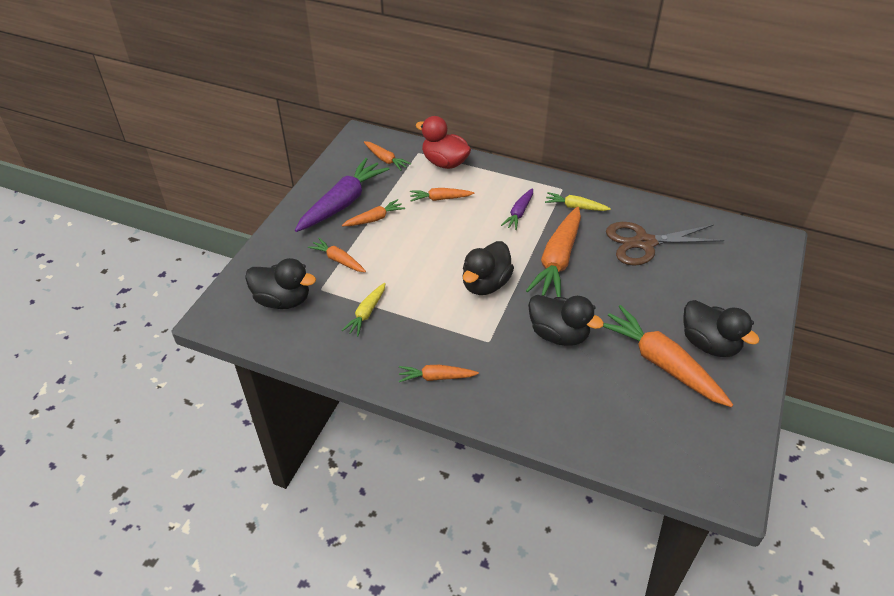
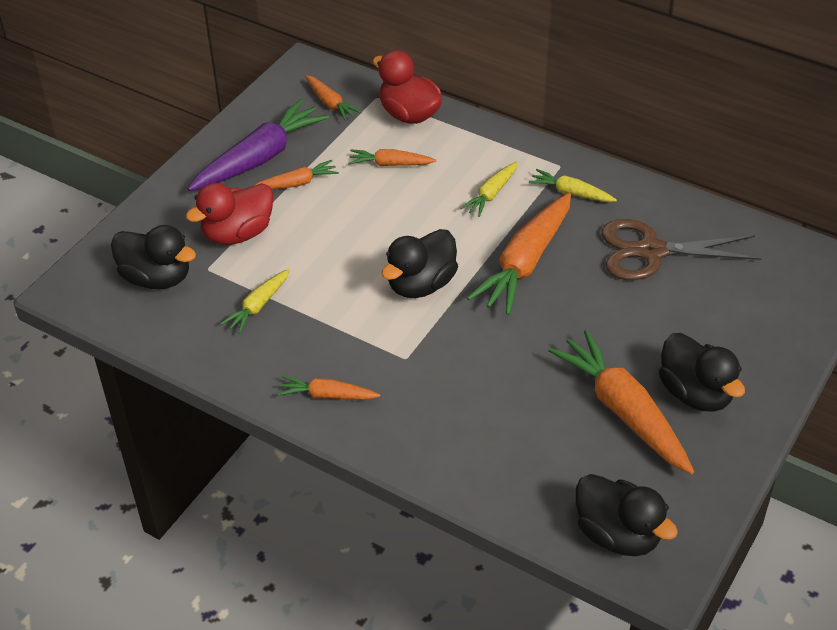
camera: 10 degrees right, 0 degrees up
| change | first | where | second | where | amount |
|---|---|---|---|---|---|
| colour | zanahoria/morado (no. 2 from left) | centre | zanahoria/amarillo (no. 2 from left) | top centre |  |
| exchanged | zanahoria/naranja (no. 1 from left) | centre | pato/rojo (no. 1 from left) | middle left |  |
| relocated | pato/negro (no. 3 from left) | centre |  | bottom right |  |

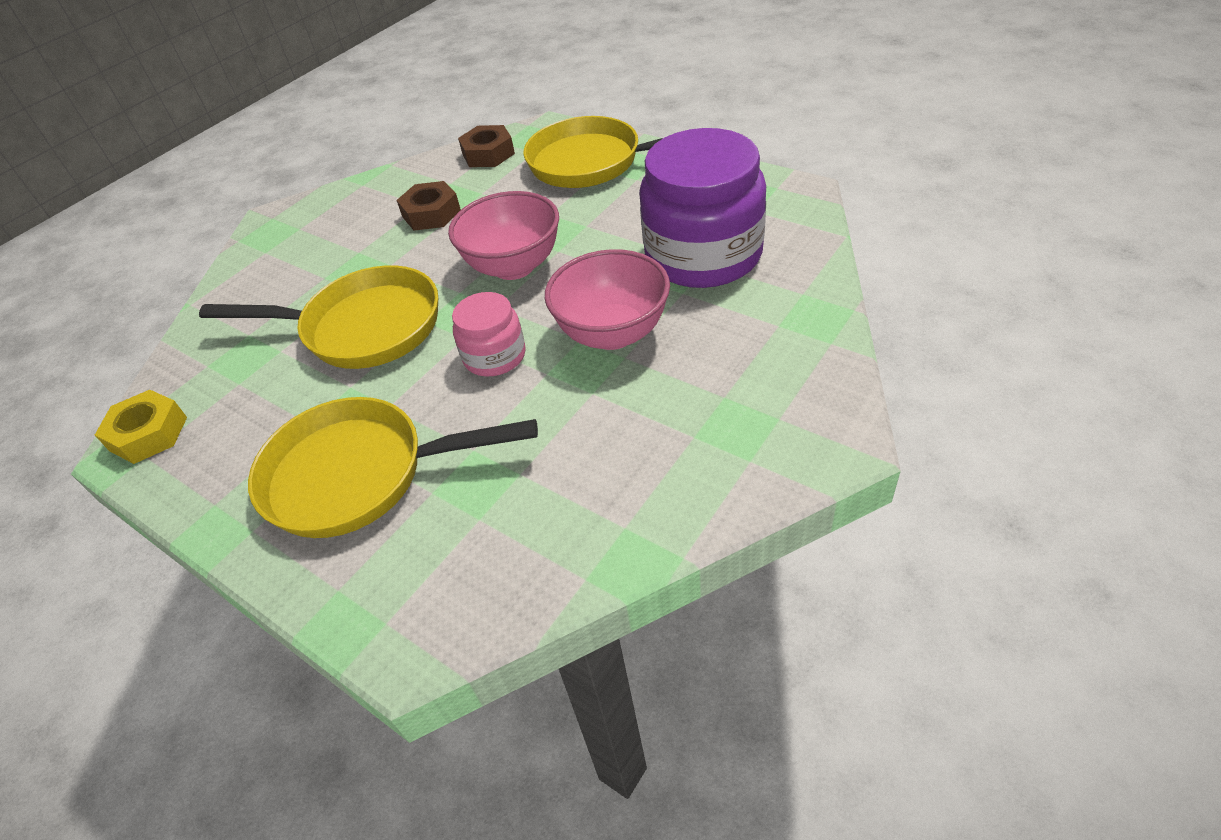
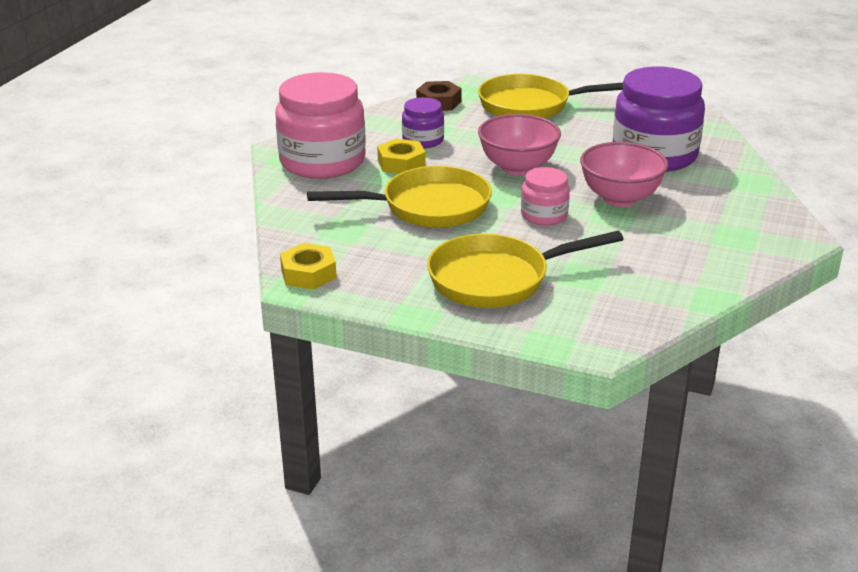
camera: 20 degrees left, 15 degrees down
| change | first | where | second | where | amount |
|---|---|---|---|---|---|
| exchanged | tuerca/marrón (no. 1 from left) | top centre | tarro/morado (no. 1 from left) | top centre |  |
| appeared |  |  | tarro/rosa (no. 1 from left) | top centre |  |
| appeared |  |  | tuerca/amarillo (no. 2 from left) | top centre |  |

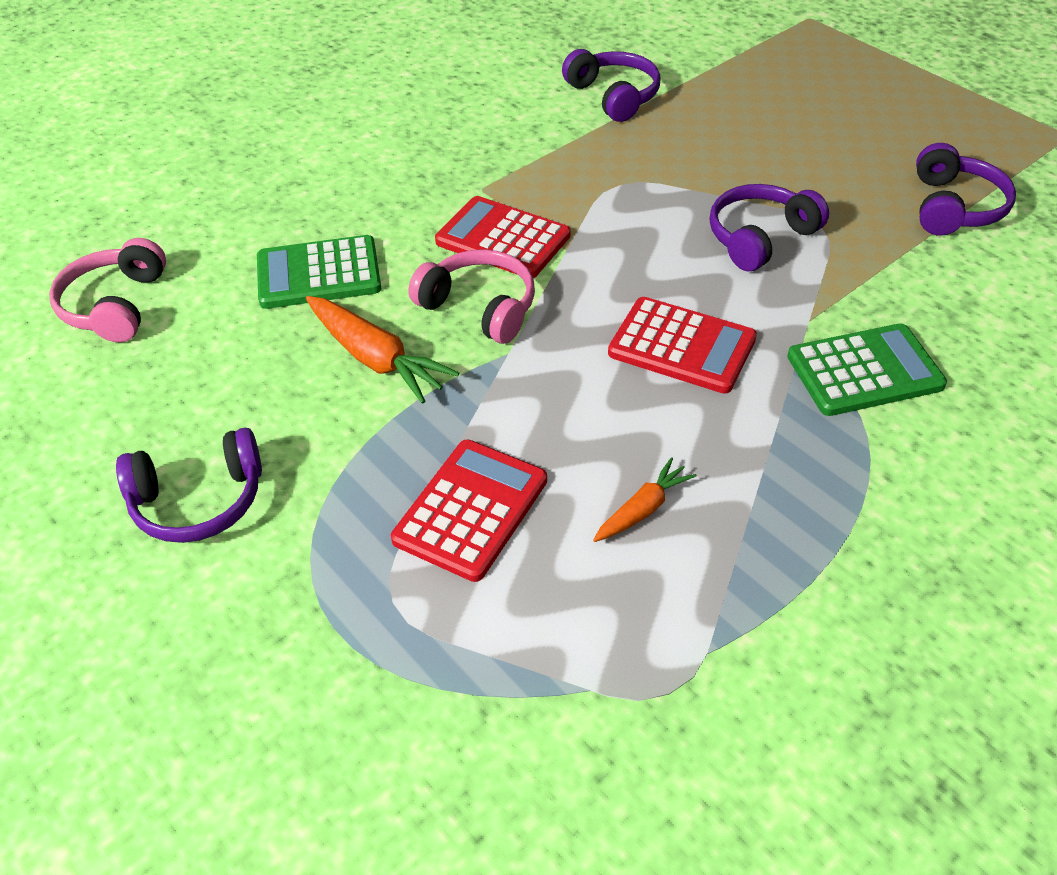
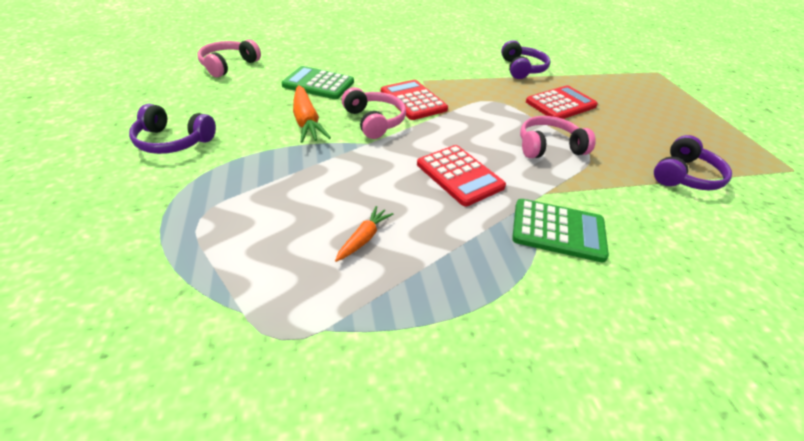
camera: 25 degrees right, 5 degrees down
| change | first | where | second | where | amount |
|---|---|---|---|---|---|
| colour | auriculares/morado (no. 3 from left) | top right | auriculares/rosa (no. 3 from left) | top right |  |
| relocated | calculadora/rojo (no. 1 from left in the first image) | centre | calculadora/rojo (no. 3 from left) | top right |  |
| spun | zanahoria/naranja (no. 2 from left) | centre |  | centre | 45 degrees counterclockwise |

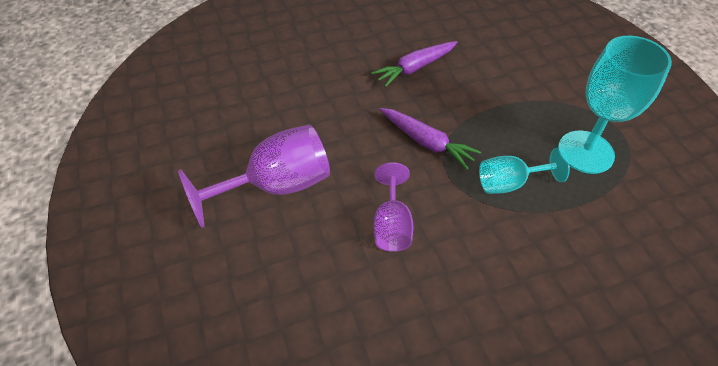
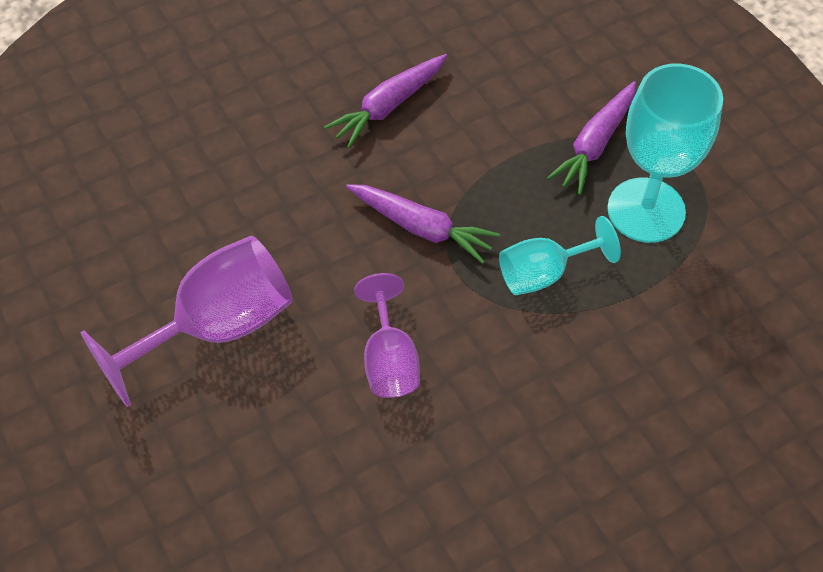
camera: 10 degrees left, 5 degrees up
| change | first | where | second | where | amount |
|---|---|---|---|---|---|
| appeared |  |  | zanahoria/morado (no. 3 from left) | top right |  |

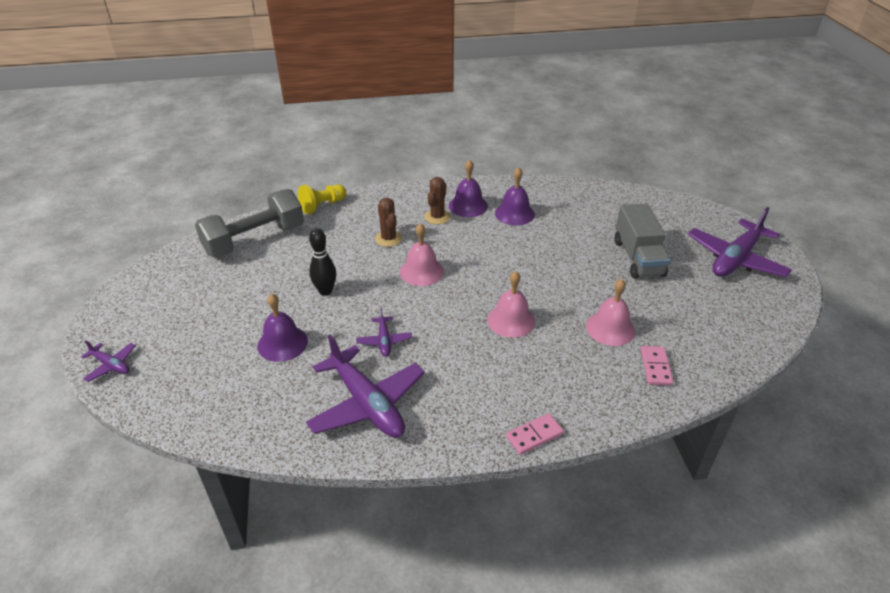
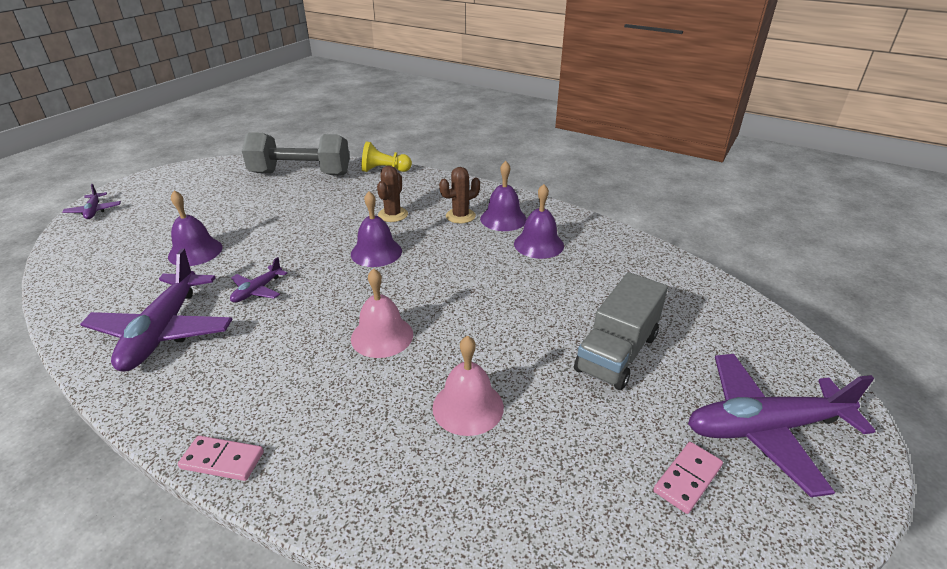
camera: 40 degrees right, 5 degrees down
| change | first | where | second | where | amount |
|---|---|---|---|---|---|
| colour | campana/rosa (no. 1 from left) | centre | campana/morado (no. 2 from left) | centre |  |
| missing | bolo/negro | centre |  |  |  |
| relocated | ficha de dominó/rosa (no. 2 from left) | middle right |  | bottom right |  |

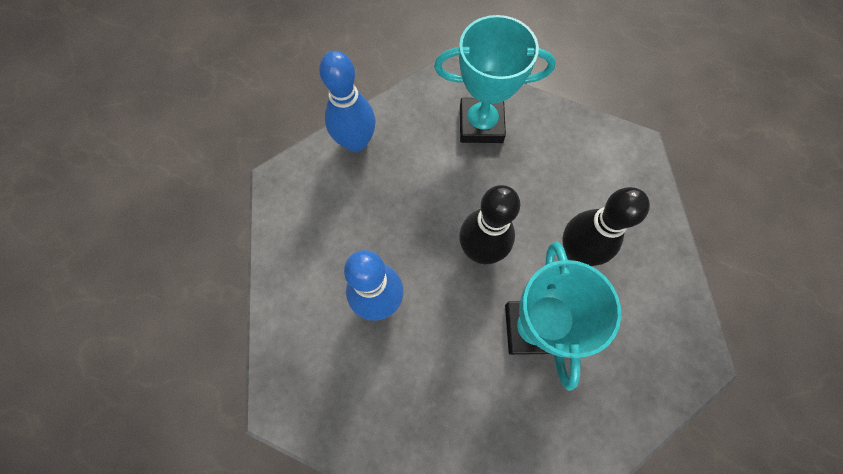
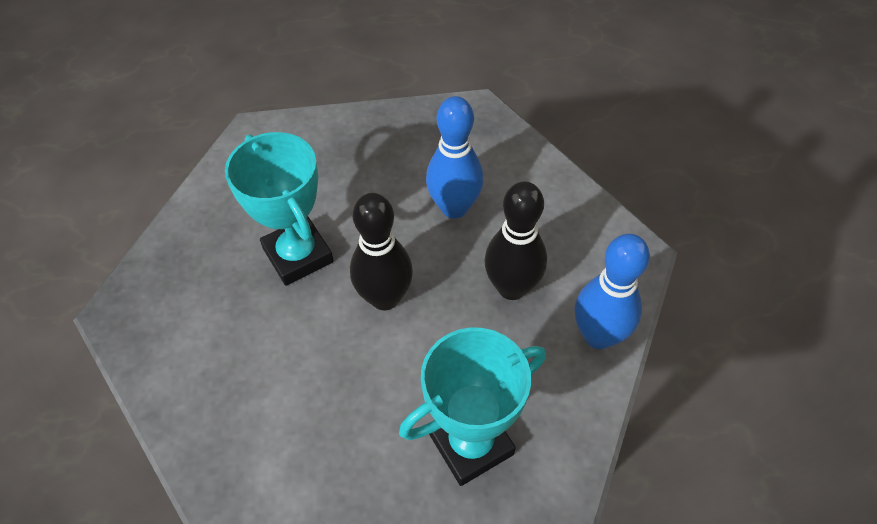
camera: 150 degrees right, 15 degrees down
| change | first | where | second | where | amount |
|---|---|---|---|---|---|
| relocated | bolo/negro (no. 2 from left) | middle right |  | centre |  |

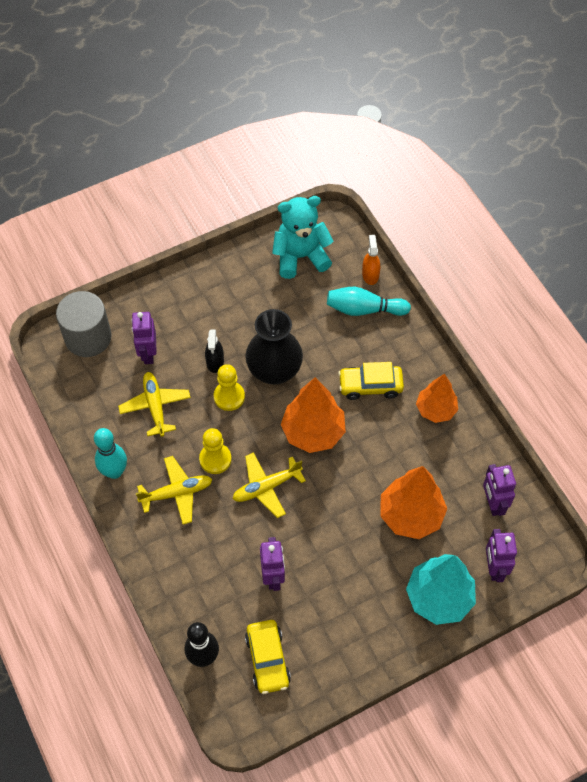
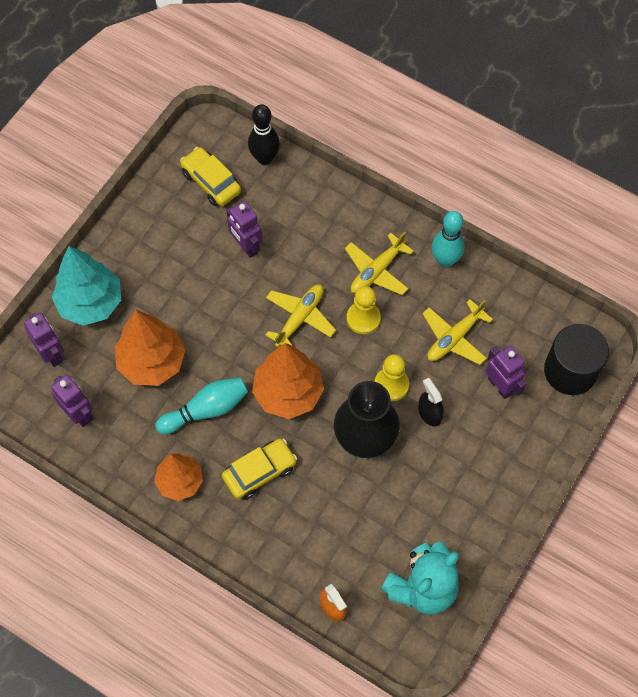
camera: 150 degrees right, 5 degrees up
| change | first | where | second | where | amount |
|---|---|---|---|---|---|
| relocated | bolo/turquesa (no. 2 from left in the first image) | centre | bolo/turquesa (no. 1 from left) | middle left |  |
| colour | cilindro/gris | middle left | cilindro/negro | middle right |  |
| spun | avión/amarillo (no. 1 from left in the first image) | middle left | avión/amarillo (no. 3 from left) | middle right | 90 degrees clockwise |

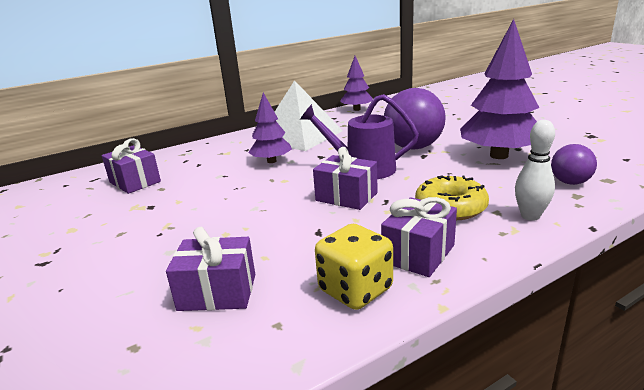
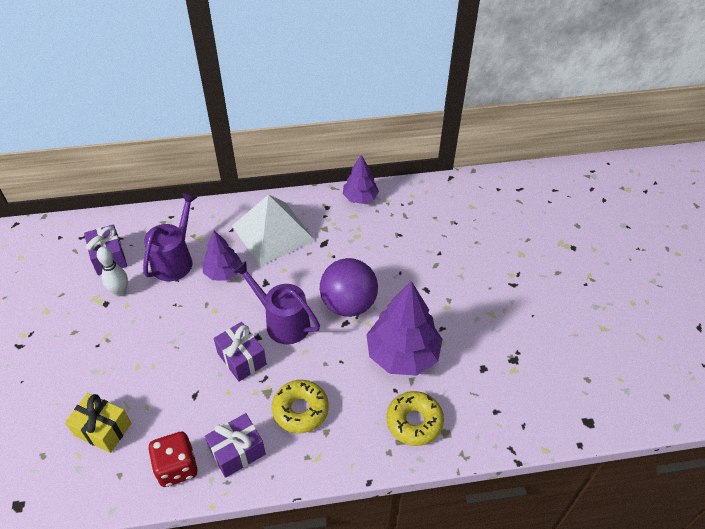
camera: 20 degrees right, 25 degrees up
| change | first | where | second | where | amount |
|---|---|---|---|---|---|
| relocated | bolo/blanco | middle right |  | middle left |  |
| exchanged | pelota/morado (no. 2 from left) | middle right | rosquilla/amarillo (no. 2 from left) | bottom centre |  |
| colour | dado/amarillo | bottom centre | dado/rojo | bottom left |  |
| colour | regalo/morado (no. 2 from left) | bottom left | regalo/amarillo | bottom left |  |
| appeared |  |  | regadera/morado (no. 1 from left) | middle left |  |

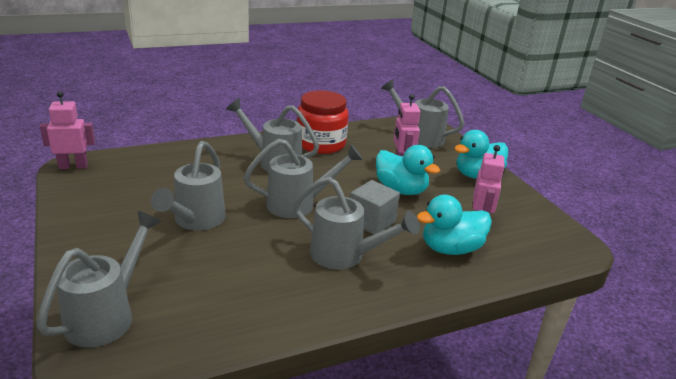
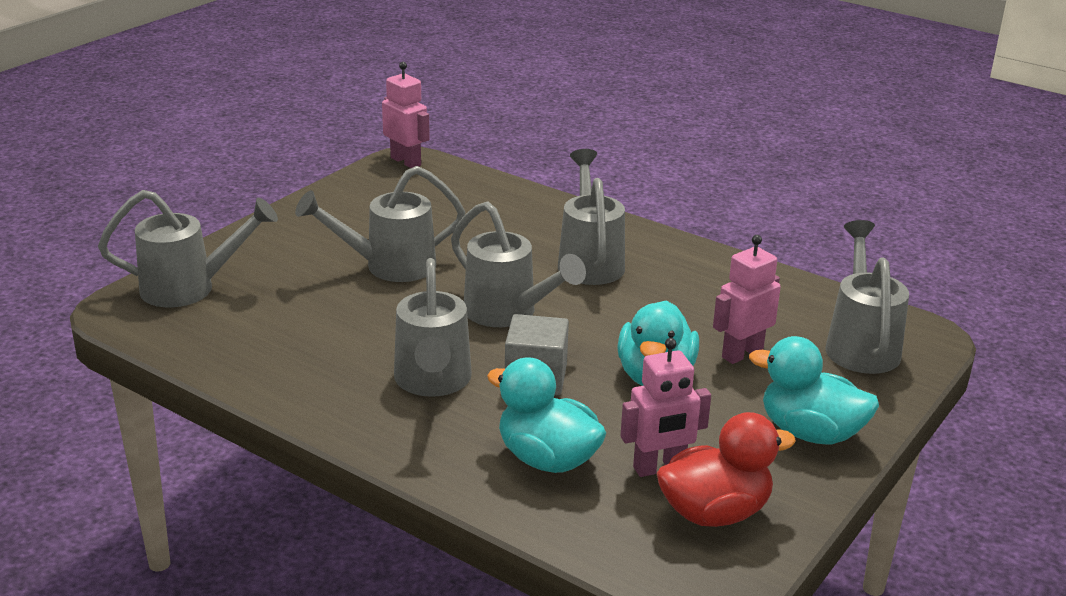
camera: 60 degrees right, 0 degrees up
| change | first | where | second | where | amount |
|---|---|---|---|---|---|
| missing | tarro/rojo | top centre |  |  |  |
| appeared |  |  | pato/rojo | bottom right |  |

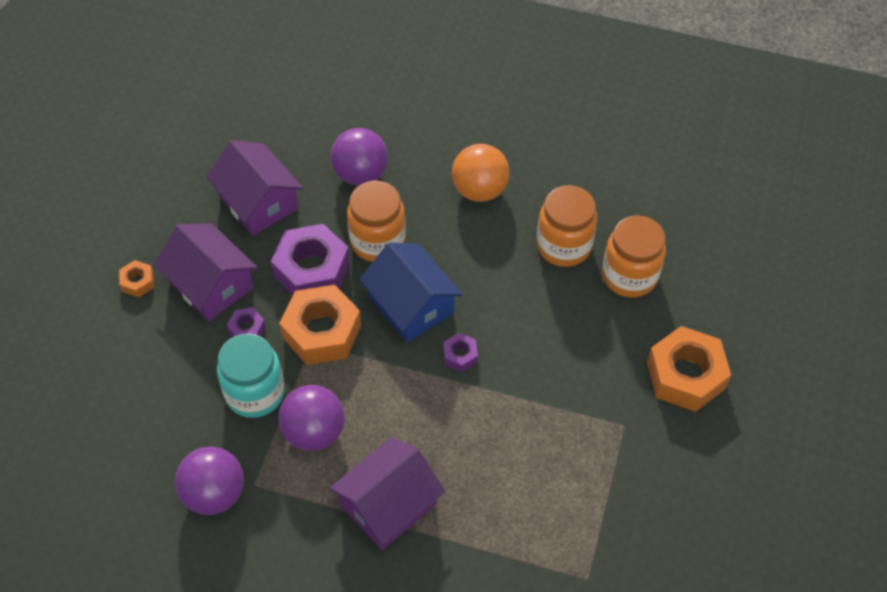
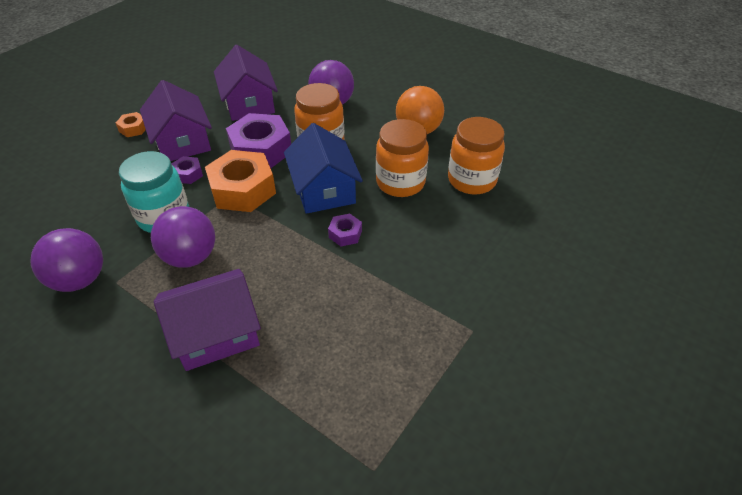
camera: 20 degrees right, 10 degrees down
| change | first | where | second | where | amount |
|---|---|---|---|---|---|
| relocated | tarro/naranja (no. 3 from left in the first image) | middle right | tarro/naranja (no. 2 from left) | top centre |  |
| missing | tuerca/naranja (no. 3 from left) | middle right |  |  |  |

